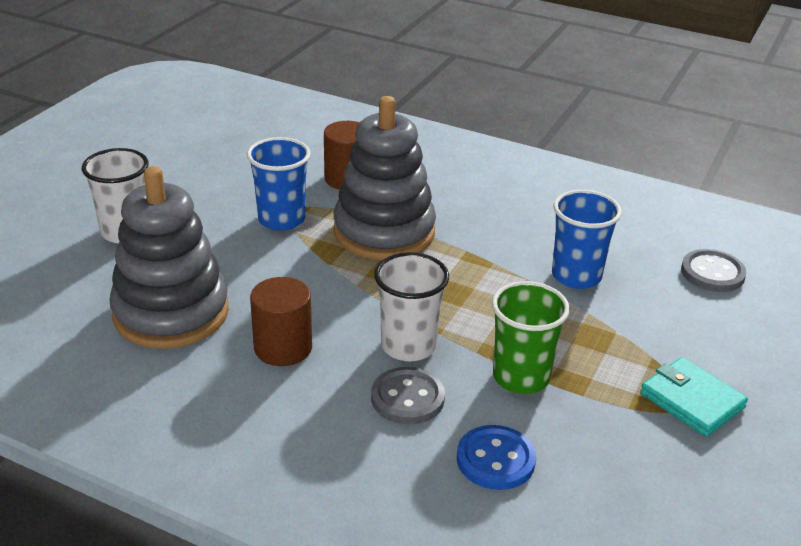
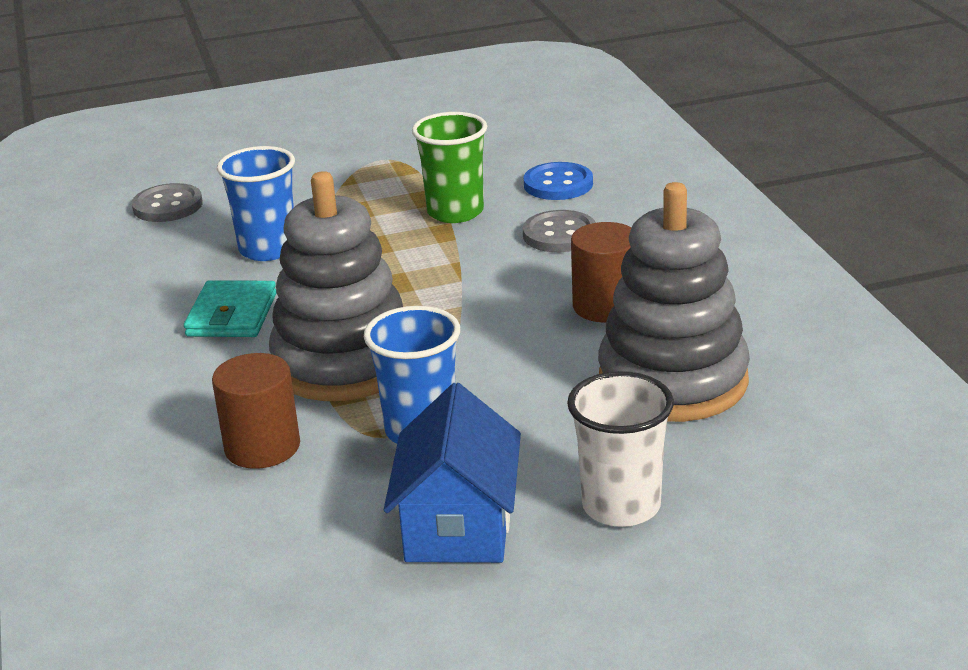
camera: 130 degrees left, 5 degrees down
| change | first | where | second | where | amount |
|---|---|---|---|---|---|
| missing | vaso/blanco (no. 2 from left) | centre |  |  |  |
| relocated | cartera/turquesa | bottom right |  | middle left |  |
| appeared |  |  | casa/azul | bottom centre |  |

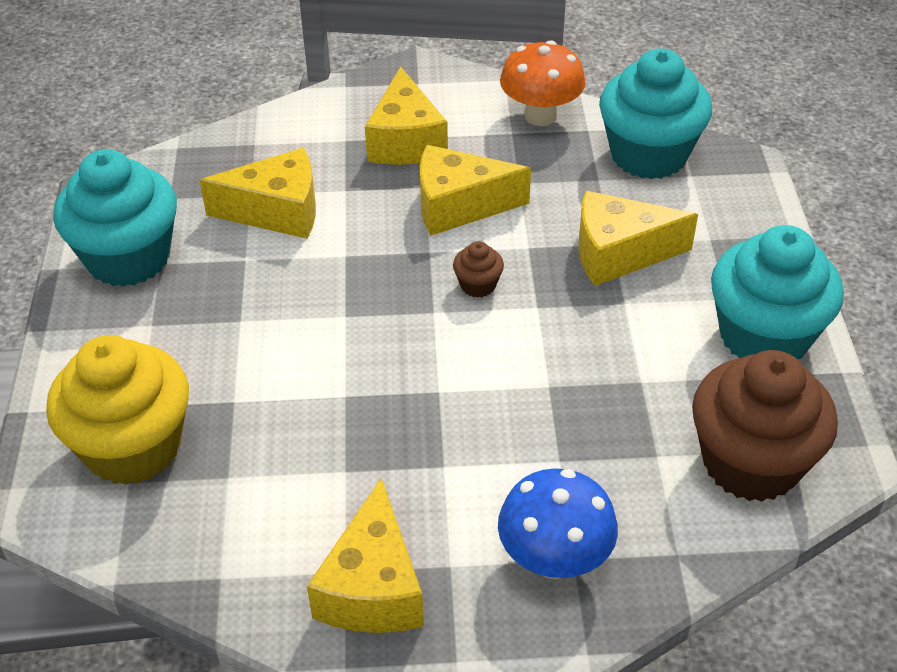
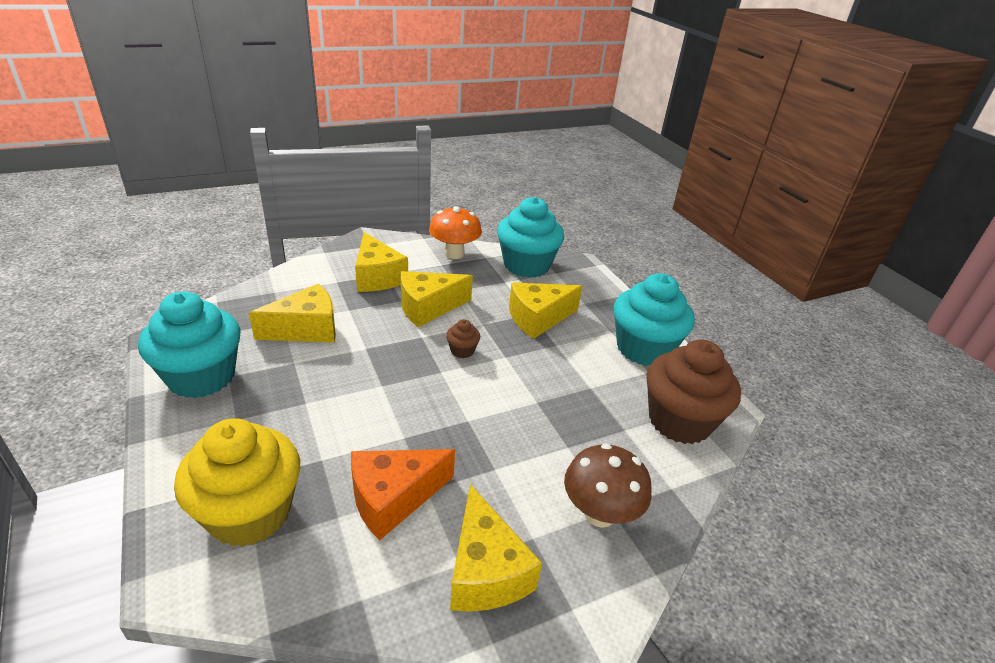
camera: 25 degrees left, 10 degrees down
| change | first | where | second | where | amount |
|---|---|---|---|---|---|
| colour | seta/azul | bottom centre | seta/marrón | bottom centre |  |
| appeared |  |  | queso/naranja | bottom centre |  |

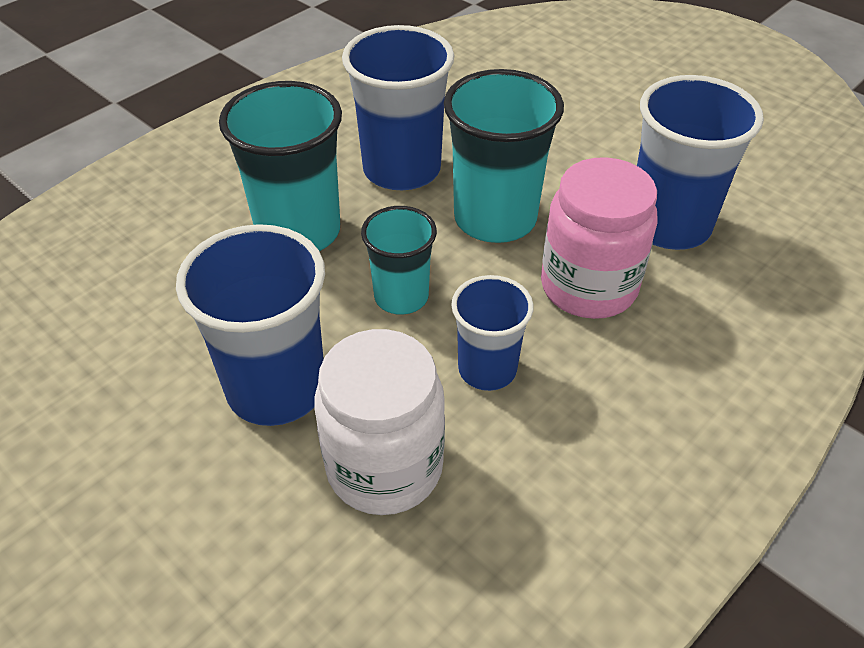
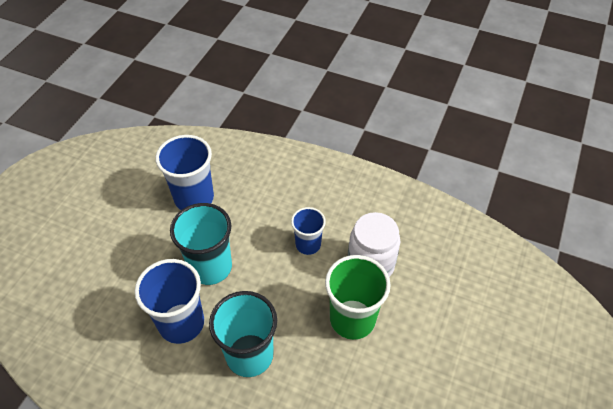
camera: 110 degrees left, 5 degrees up
| change | first | where | second | where | amount |
|---|---|---|---|---|---|
| missing | tarro/rosa | middle right |  |  |  |
| missing | vaso/turquesa (no. 2 from left) | centre |  |  |  |
| colour | vaso/azul (no. 1 from left) | middle left | vaso/verde | bottom centre |  |

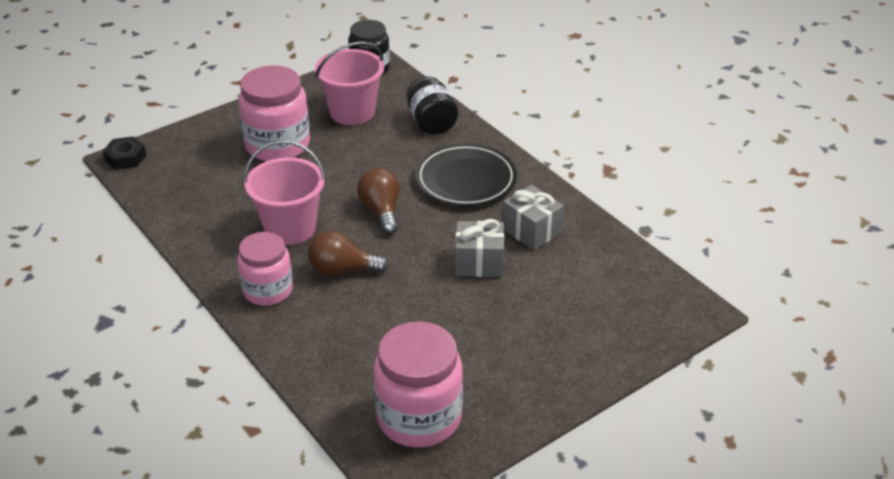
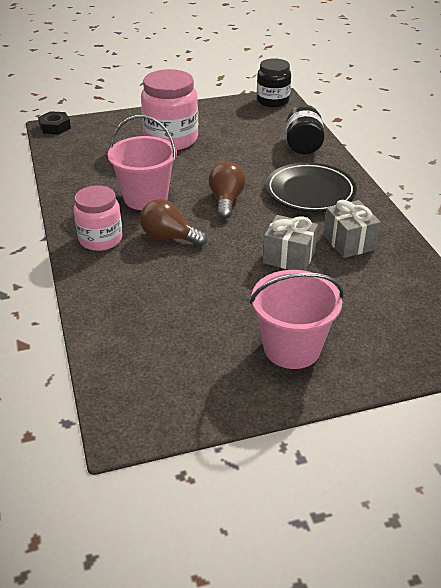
camera: 20 degrees right, 0 degrees up
| change | first | where | second | where | amount |
|---|---|---|---|---|---|
| relocated | balde/rosa (no. 2 from left) | top centre |  | middle right |  |
| missing | tarro/rosa (no. 3 from left) | bottom centre |  |  |  |

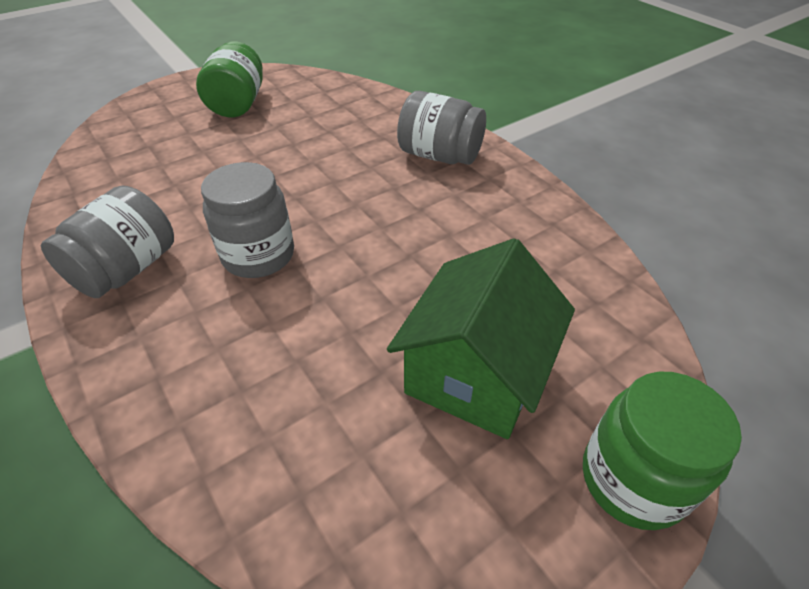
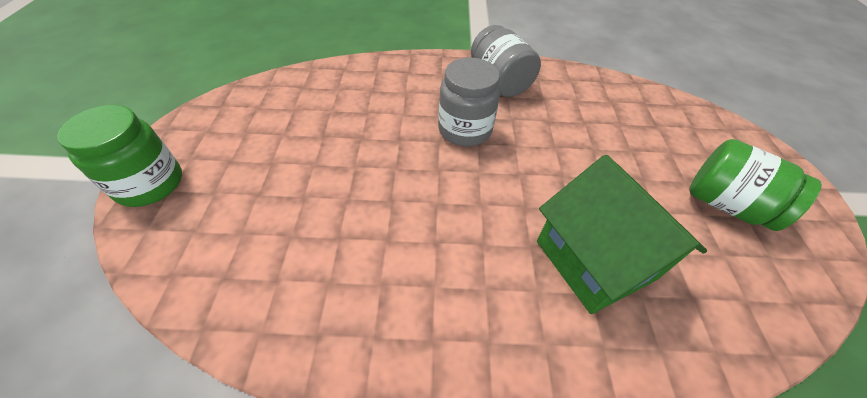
camera: 125 degrees right, 5 degrees up
| change | first | where | second | where | amount |
|---|---|---|---|---|---|
| missing | tarro/gris (no. 3 from left) | top centre |  |  |  |
| relocated | casa/verde | centre |  | middle right |  |

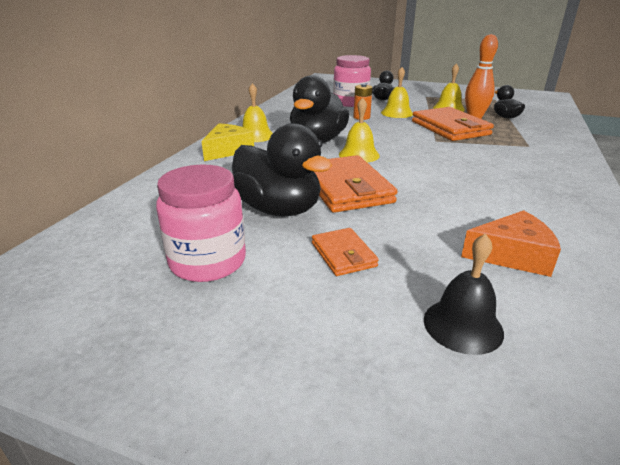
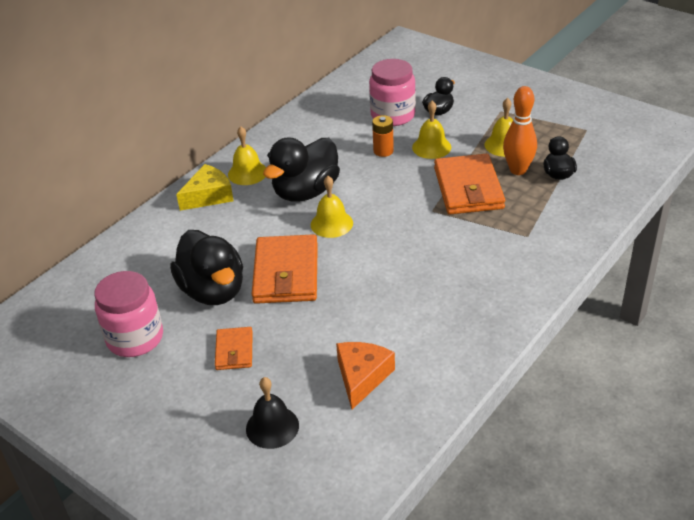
camera: 20 degrees right, 10 degrees up
| change | first | where | second | where | amount |
|---|---|---|---|---|---|
| spun | queso/naranja | middle right |  | bottom centre | 90 degrees counterclockwise |

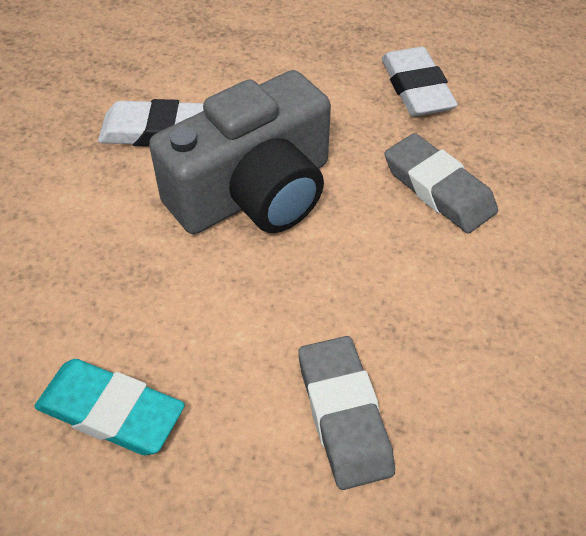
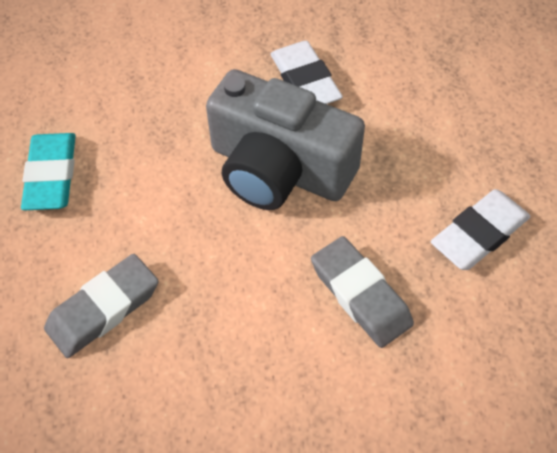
camera: 65 degrees right, 5 degrees up
| change | first | where | second | where | amount |
|---|---|---|---|---|---|
| spun | goma de borrar/gris (no. 2 from left) | middle right |  | centre | 60 degrees counterclockwise |

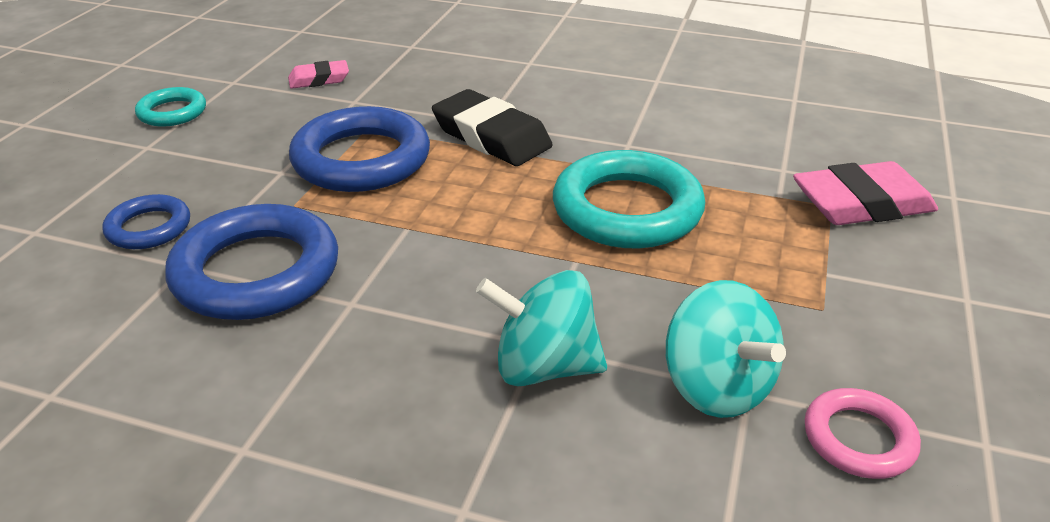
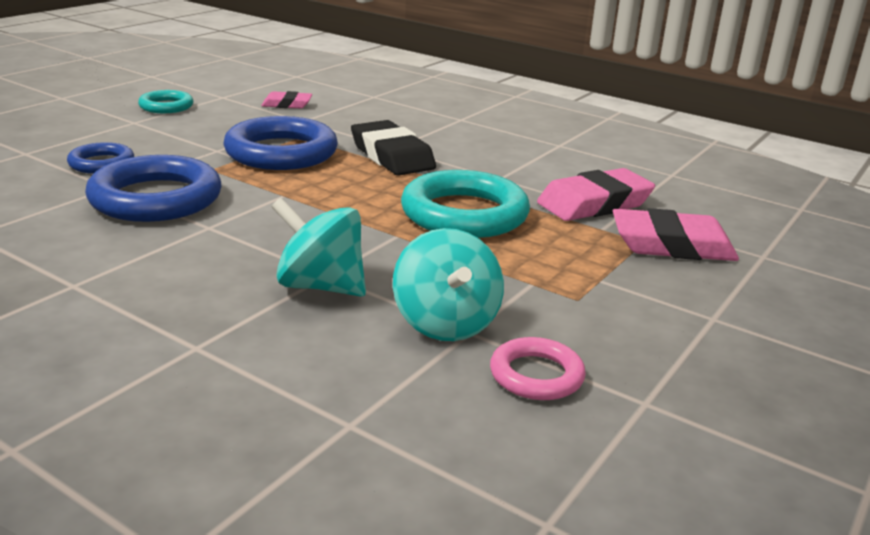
camera: 15 degrees right, 10 degrees down
| change | first | where | second | where | amount |
|---|---|---|---|---|---|
| appeared |  |  | goma de borrar/rosa (no. 2 from left) | middle right |  |

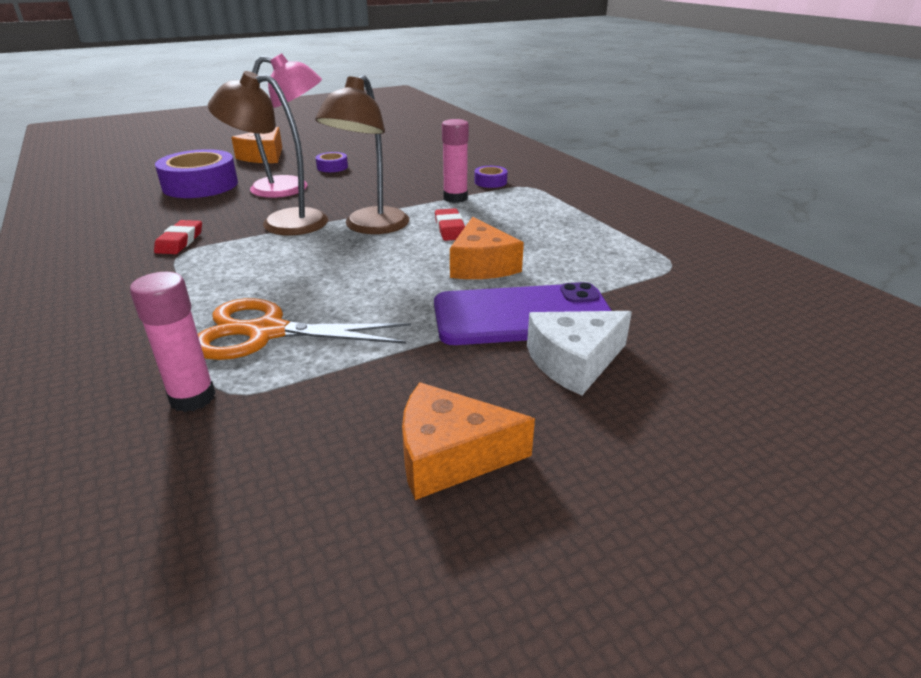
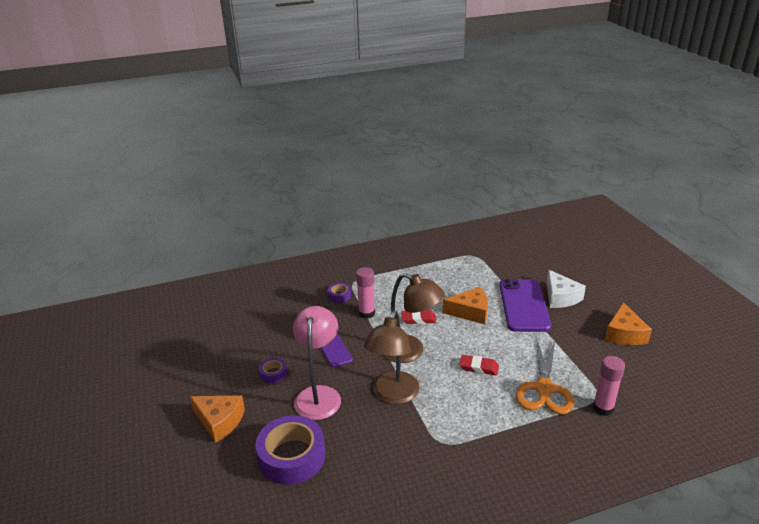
camera: 80 degrees left, 0 degrees up
| change | first | where | second | where | amount |
|---|---|---|---|---|---|
| relocated | goma de borrar/rojo (no. 1 from left in the first image) | middle left | goma de borrar/rojo (no. 2 from left) | bottom centre |  |
| appeared |  |  | móvil/morado (no. 1 from left) | bottom centre |  |

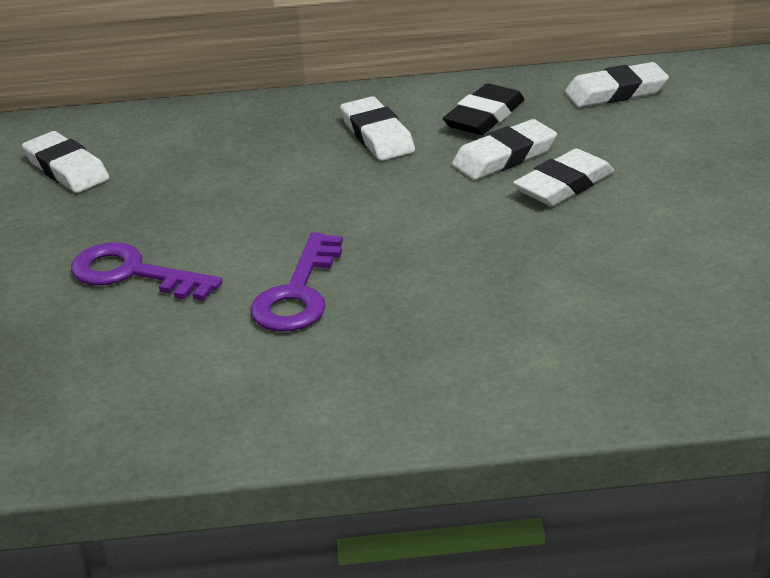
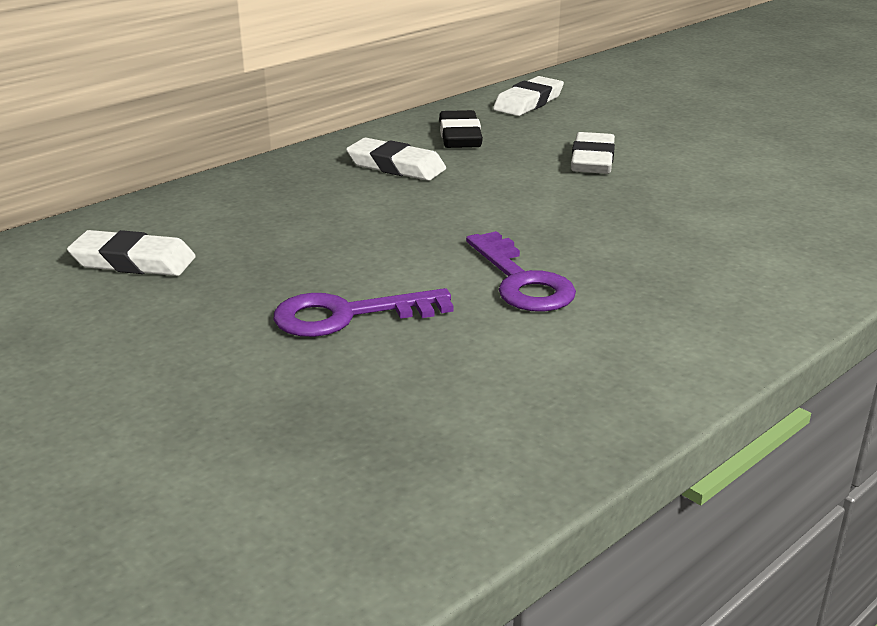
camera: 40 degrees left, 5 degrees down
| change | first | where | second | where | amount |
|---|---|---|---|---|---|
| missing | goma de borrar/blanco (no. 3 from left) | top centre |  |  |  |

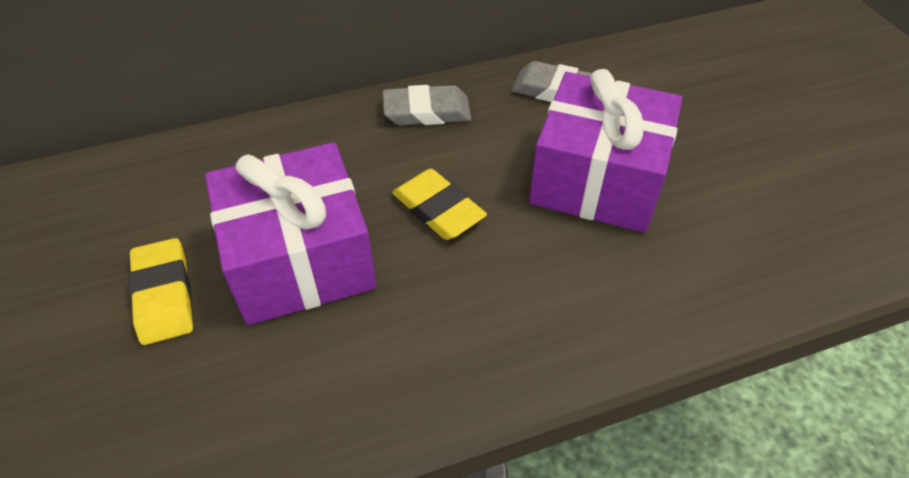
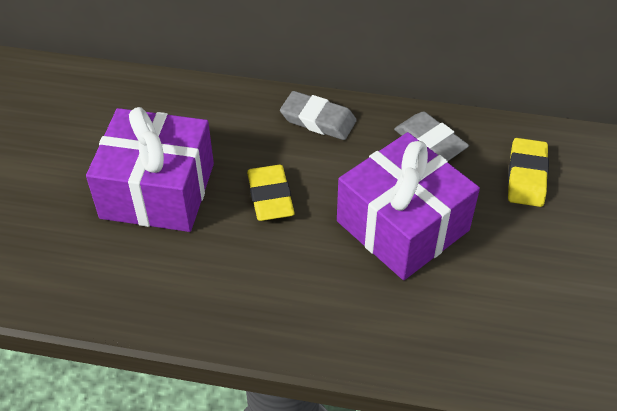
camera: 30 degrees right, 0 degrees up
| change | first | where | second | where | amount |
|---|---|---|---|---|---|
| relocated | goma de borrar/amarillo (no. 1 from left in the first image) | middle left | goma de borrar/amarillo (no. 2 from left) | middle right |  |

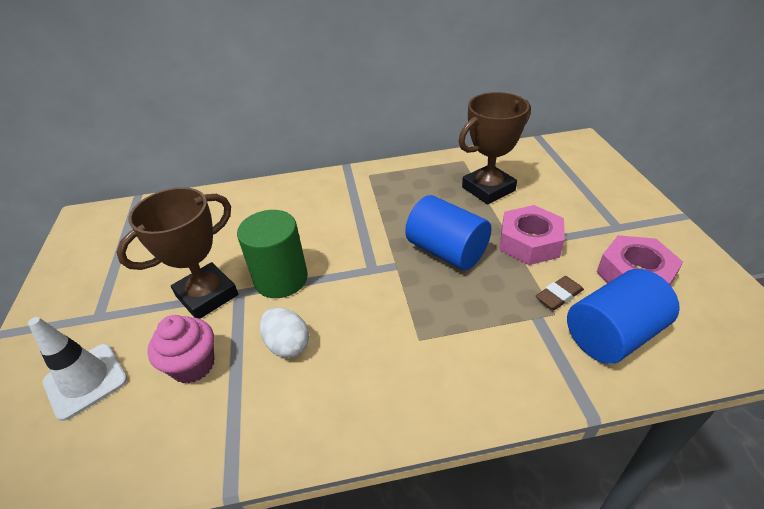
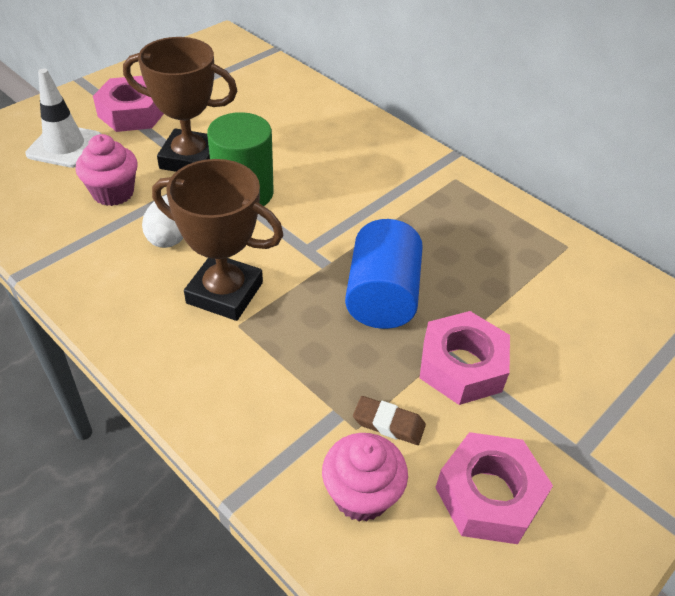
camera: 50 degrees right, 5 degrees up
| change | first | where | second | where | amount |
|---|---|---|---|---|---|
| relocated | trofeo/marrón (no. 2 from left) | top centre |  | middle left |  |
| exchanged | cilindro/azul (no. 2 from left) | middle right | magdalena/rosa (no. 2 from left) | bottom centre |  |
| appeared |  |  | tuerca/rosa (no. 1 from left) | top left |  |

